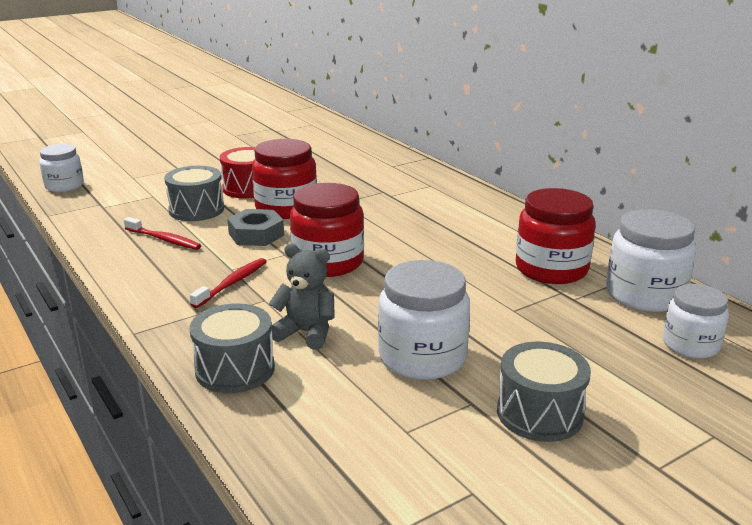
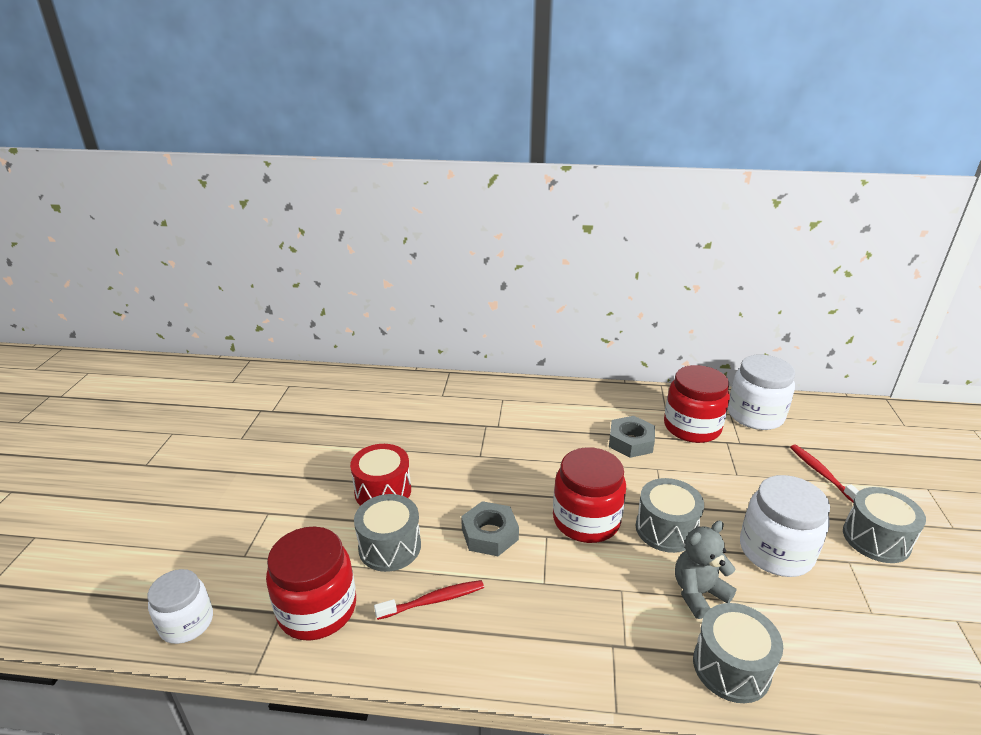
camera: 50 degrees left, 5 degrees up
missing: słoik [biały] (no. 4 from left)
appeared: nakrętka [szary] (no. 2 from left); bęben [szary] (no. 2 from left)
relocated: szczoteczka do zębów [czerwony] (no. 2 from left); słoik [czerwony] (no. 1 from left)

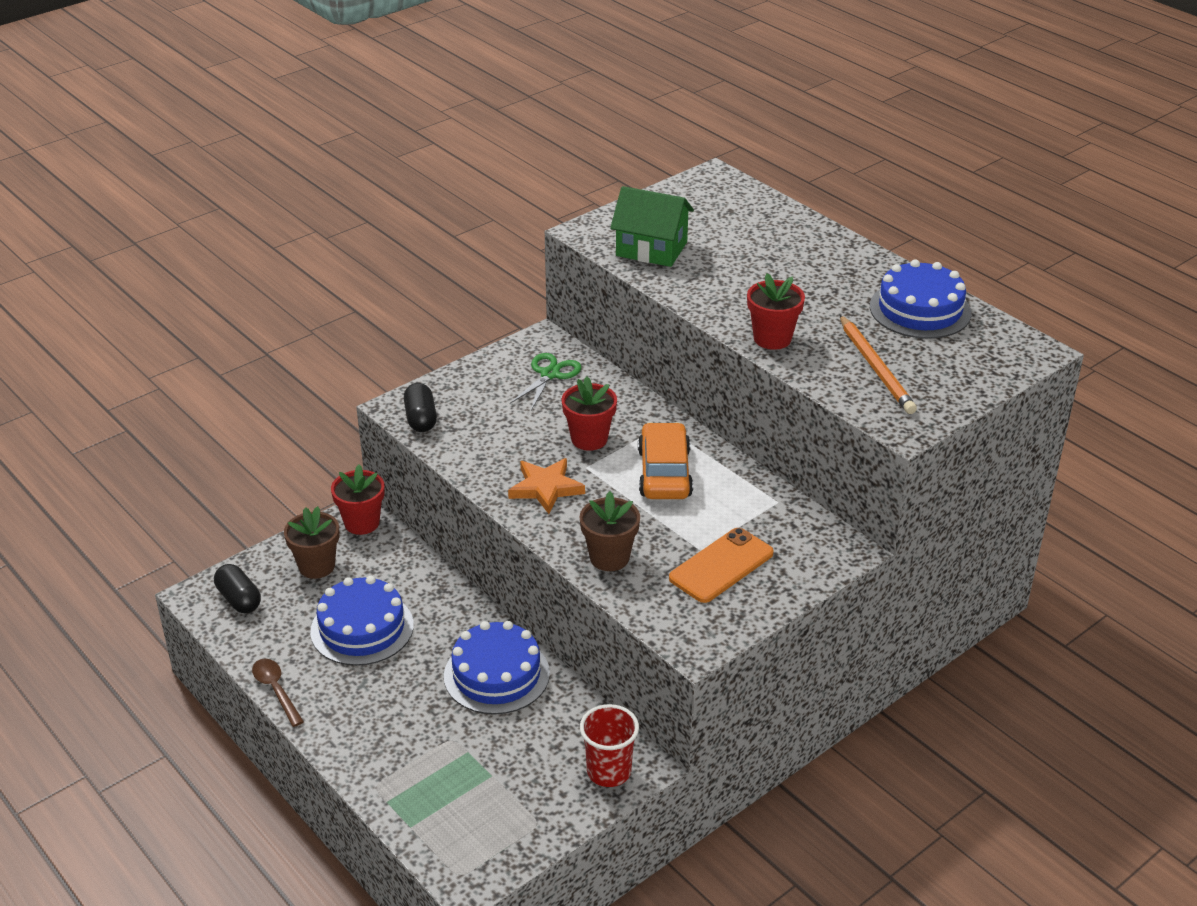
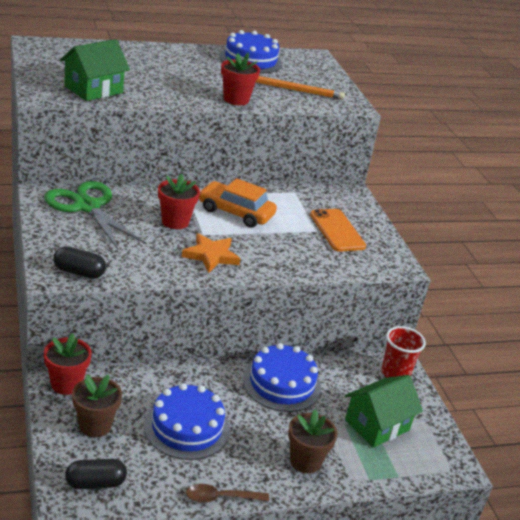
camera: 70 degrees left, 5 degrees down
appeared: domek [zielony] (no. 2 from left)
relocated: doniczka [brązowy] (no. 2 from left)
size: nożyczki [zielony] x1.68

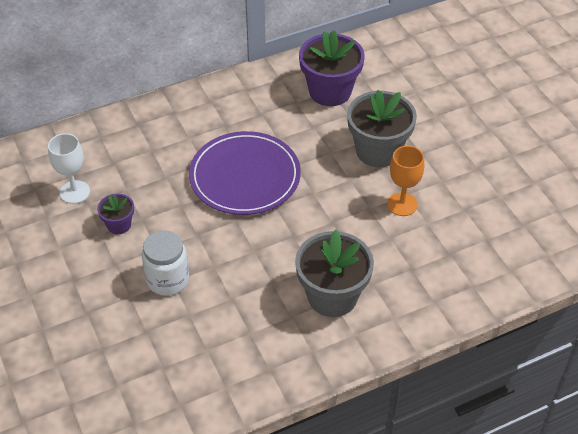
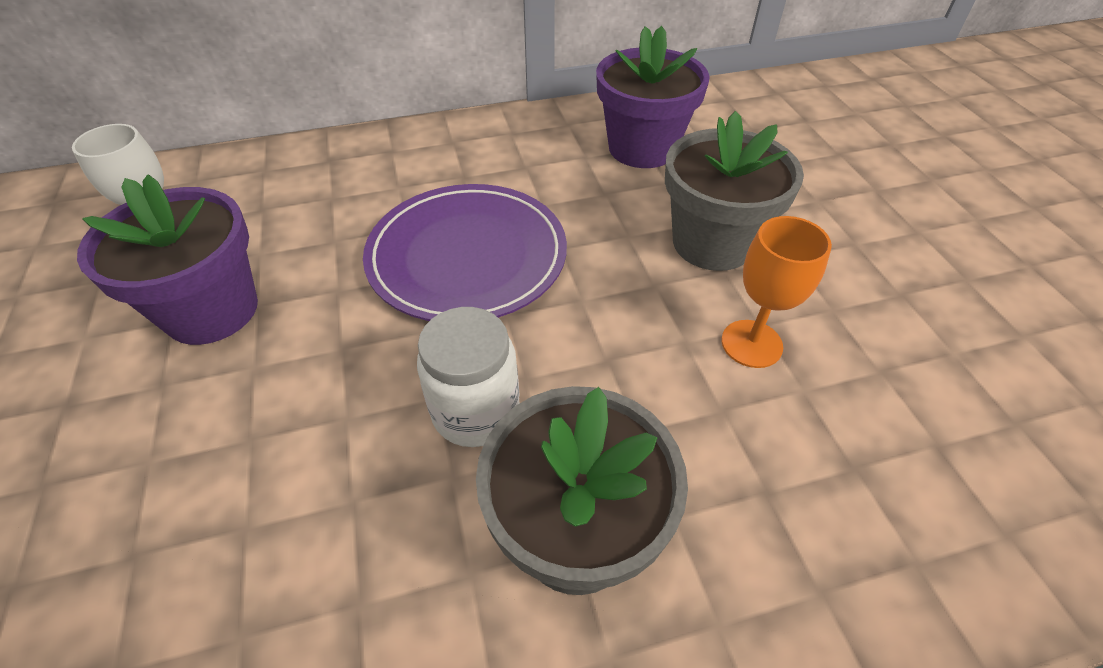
camera: 10 degrees right, 0 degrees up
relocated: słoik [biały]
size: doniczka [fioletowy] (no. 1 from left) x1.98

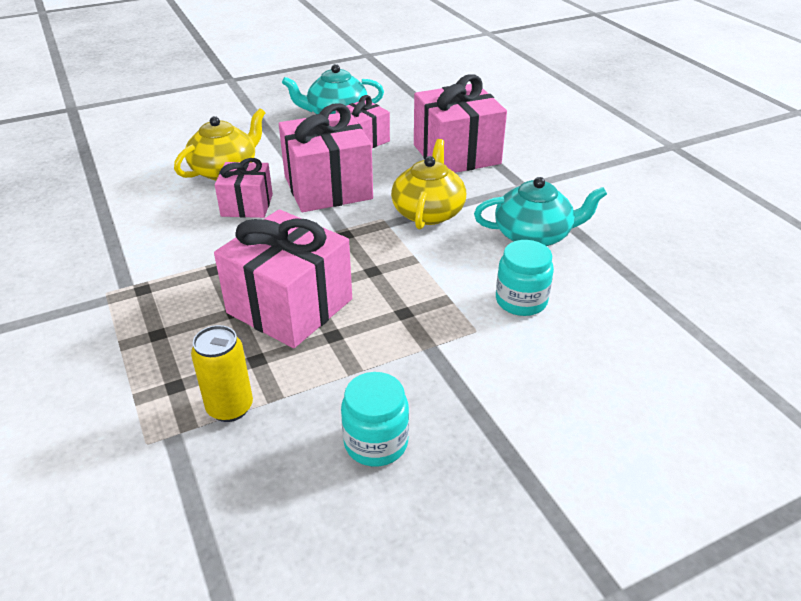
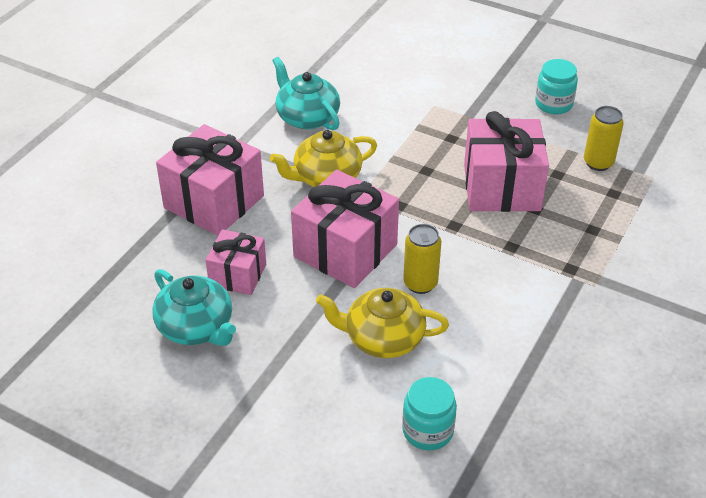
camera: 125 degrees left, 5 degrees up
relocated: słoik [turkusowy] (no. 2 from left in the first image) to słoik [turkusowy] (no. 1 from left)
exchanged: prezent [różowy] (no. 1 from left) to puszka [żółty] (no. 1 from left)

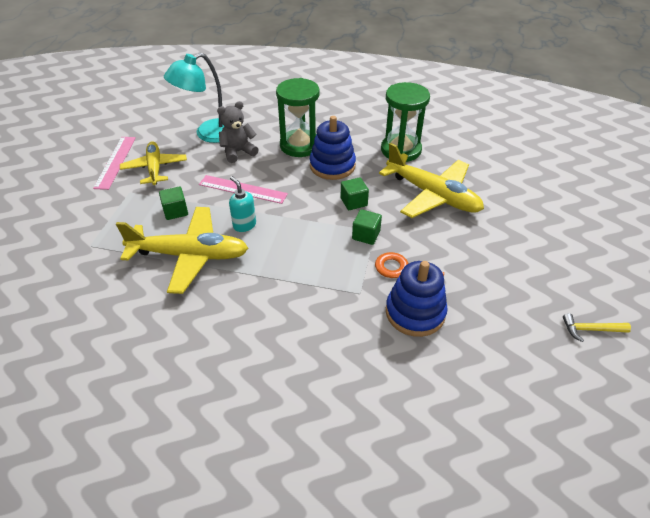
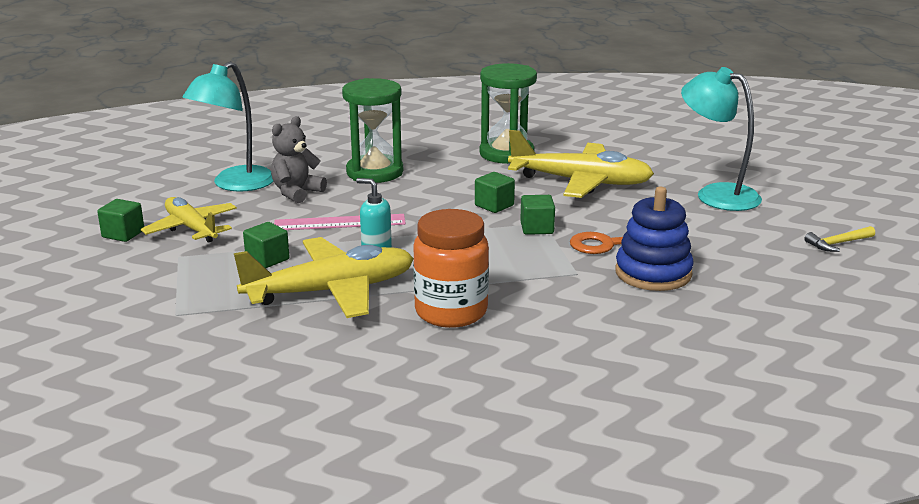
camera: 25 degrees left, 20 degrees down
missing: zabawka nakładanka [niebieski] (no. 1 from left)
appeared: słoik [pomarańczowy]; lampka [turkusowy] (no. 2 from left)
exchanged: linijka [różowy] (no. 1 from left) to sześcian [zielony] (no. 1 from left)

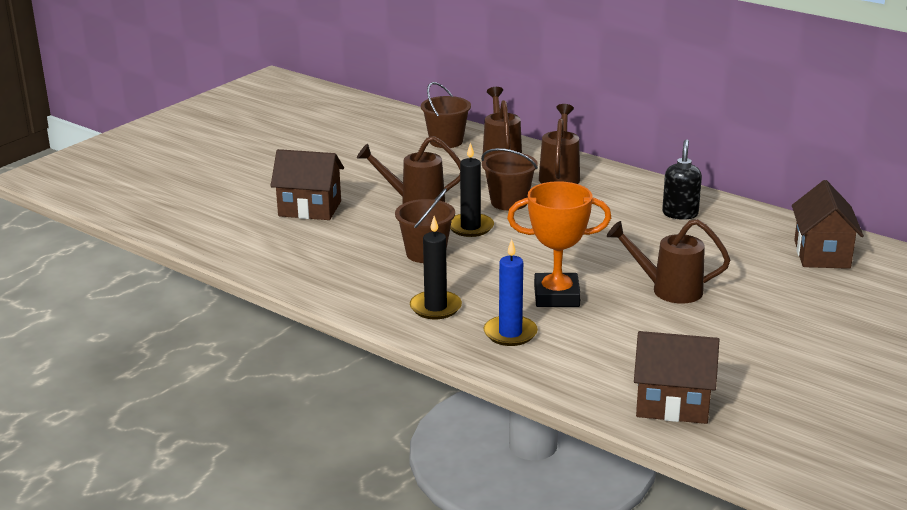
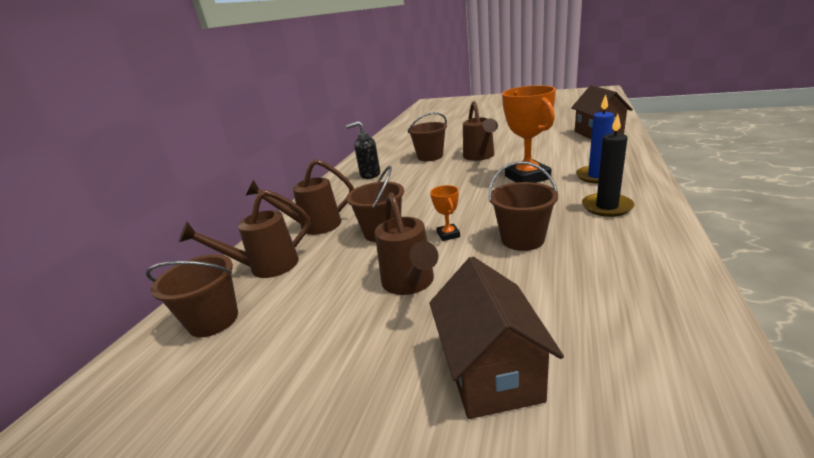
camera: 105 degrees left, 0 degrees up
missing: domek [brązowy] (no. 3 from left)
appeared: wiadro [brązowy] (no. 3 from left)
exchanged: świeca [czarny] (no. 2 from left) to puchar [pomarańczowy] (no. 1 from left)

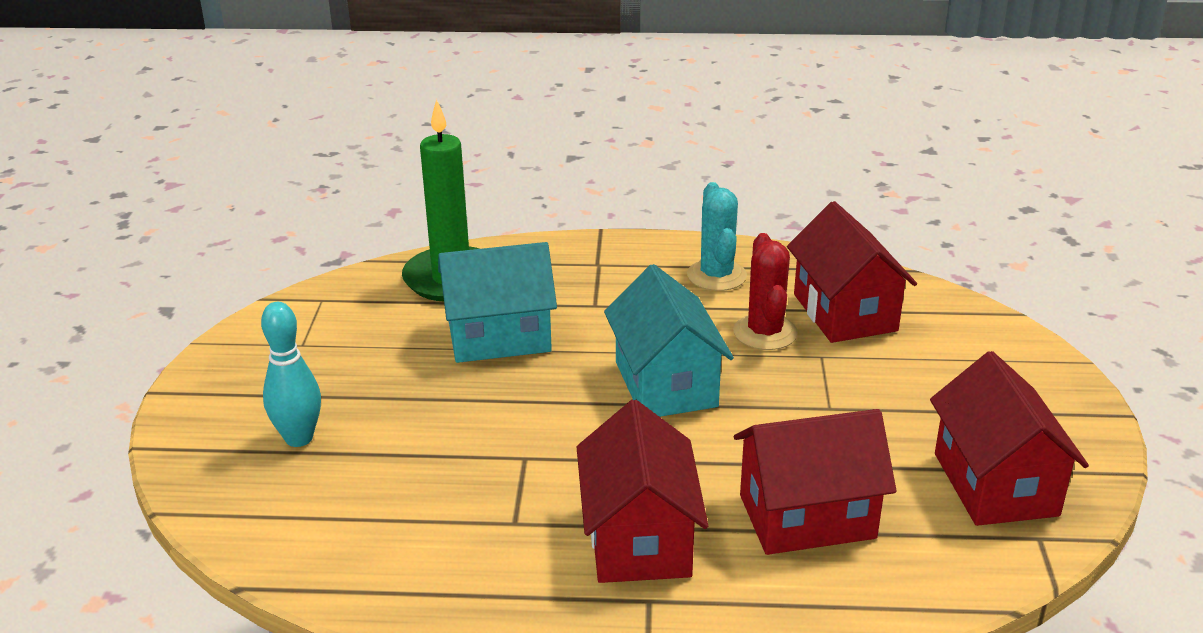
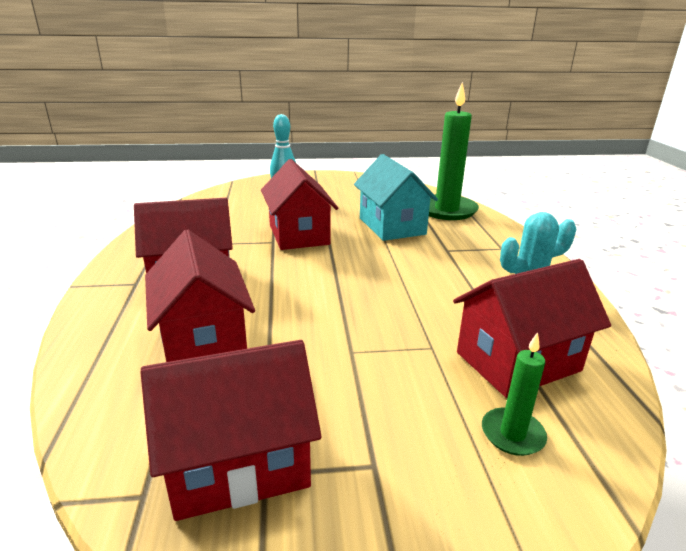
camera: 80 degrees right, 5 degrees down
missing: domek [turkusowy] (no. 2 from left); kaktus [czerwony]
appeared: domek [czerwony] (no. 4 from left); świeca [zielony] (no. 2 from left)

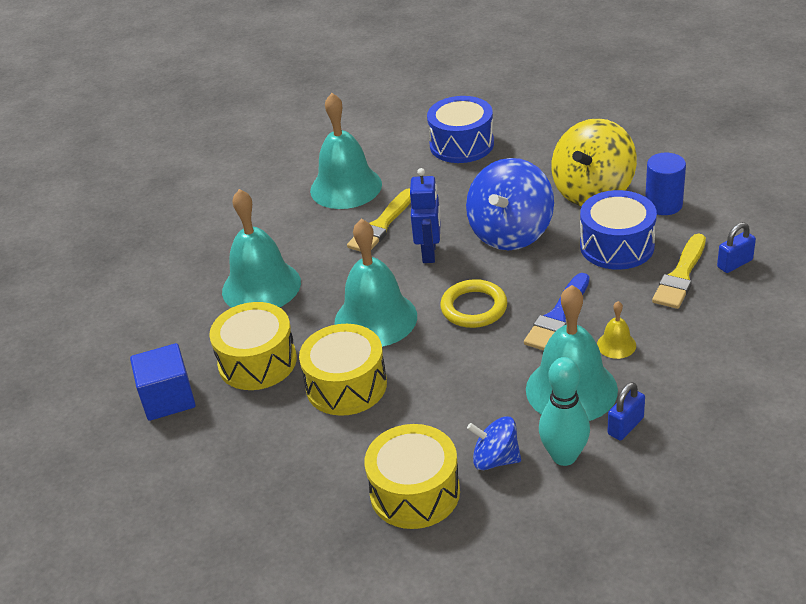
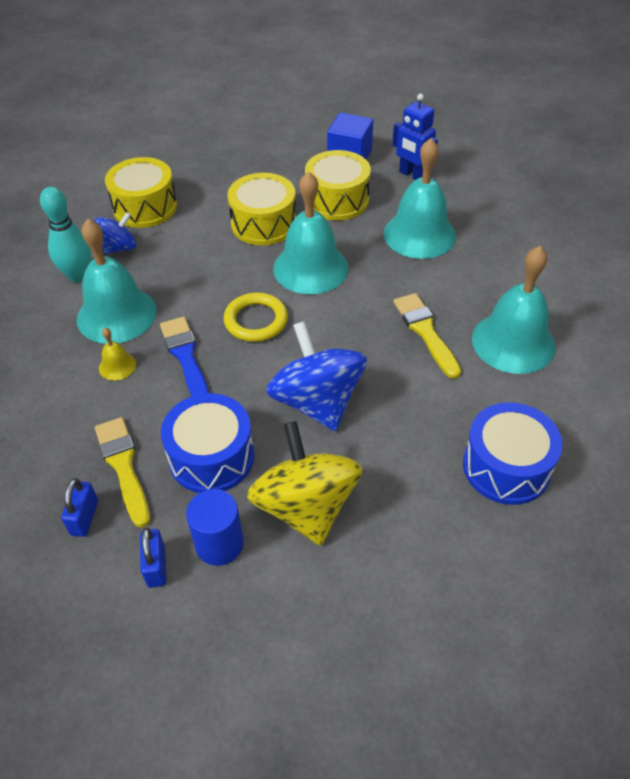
camera: 125 degrees right, 10 degrees up
relocated: robot [niebieski]; kłódka [niebieski] (no. 1 from left in the first image) to kłódka [niebieski] (no. 2 from left)

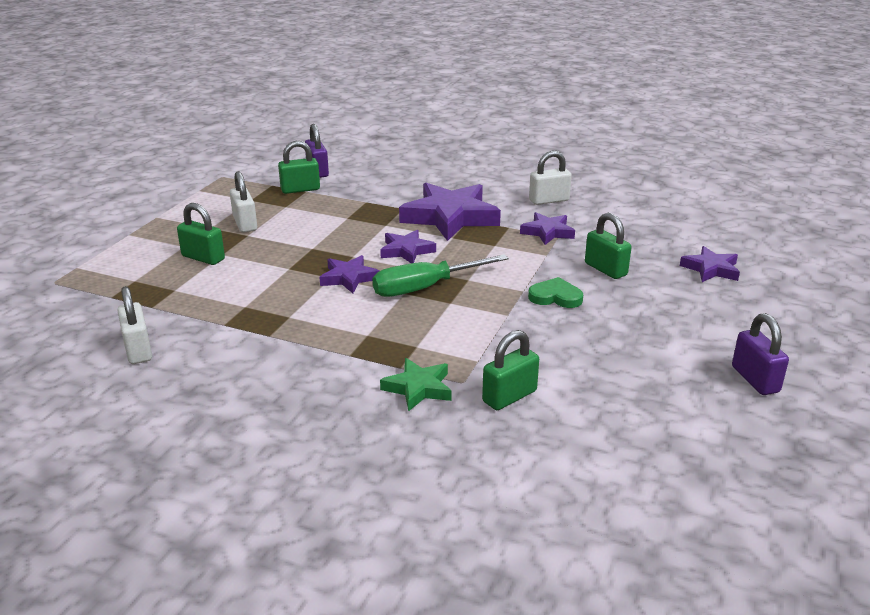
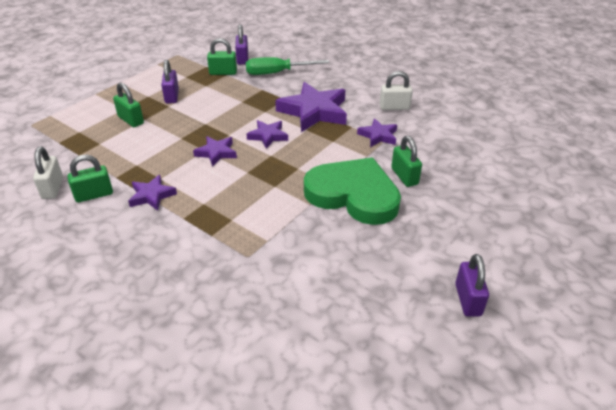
camera: 15 degrees right, 10 degrees up
missing: gwiazda [zielony]
relocated: śrubokręt [zielony]; kłódka [zielony] (no. 3 from left in the first image) to kłódka [zielony] (no. 1 from left); gwiazda [fioletowy] (no. 5 from left in the first image) to gwiazda [fioletowy] (no. 1 from left)
colour: kłódka [biały] (no. 2 from left) to kłódka [fioletowy] (no. 1 from left)
size: serce [zielony] x2.41

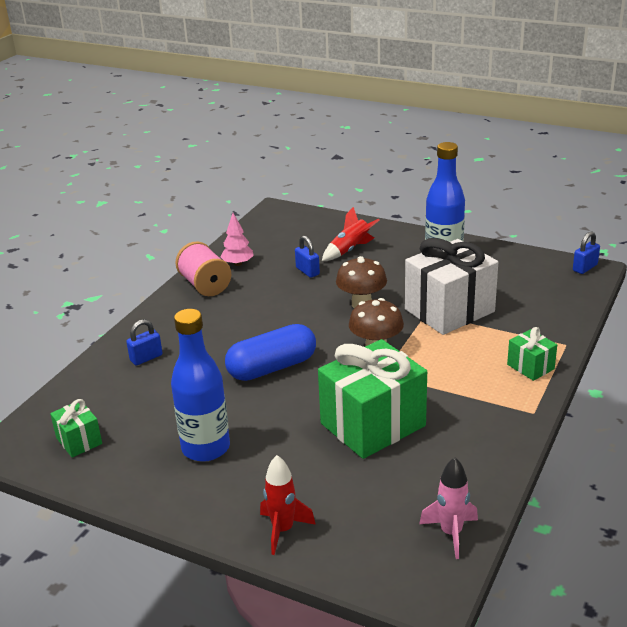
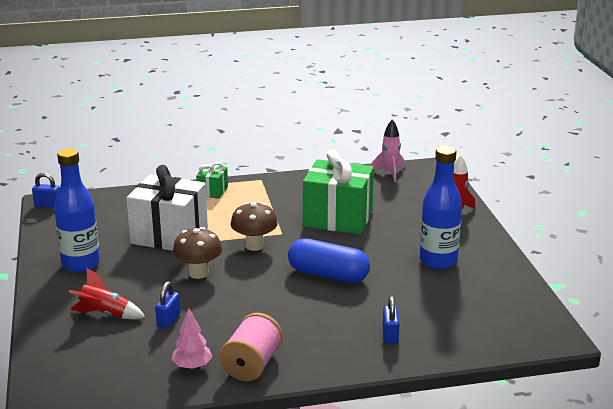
camera: 130 degrees left, 5 degrees down
missing: prezent [zielony] (no. 1 from left)
spun: kłódka [niebieski] (no. 1 from left in the first image) 75 degrees clockwise

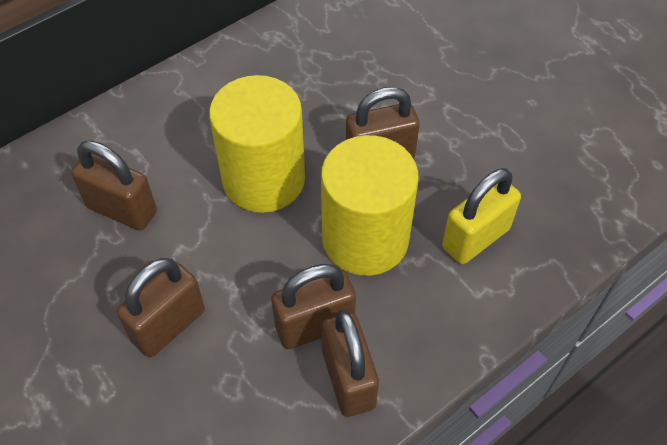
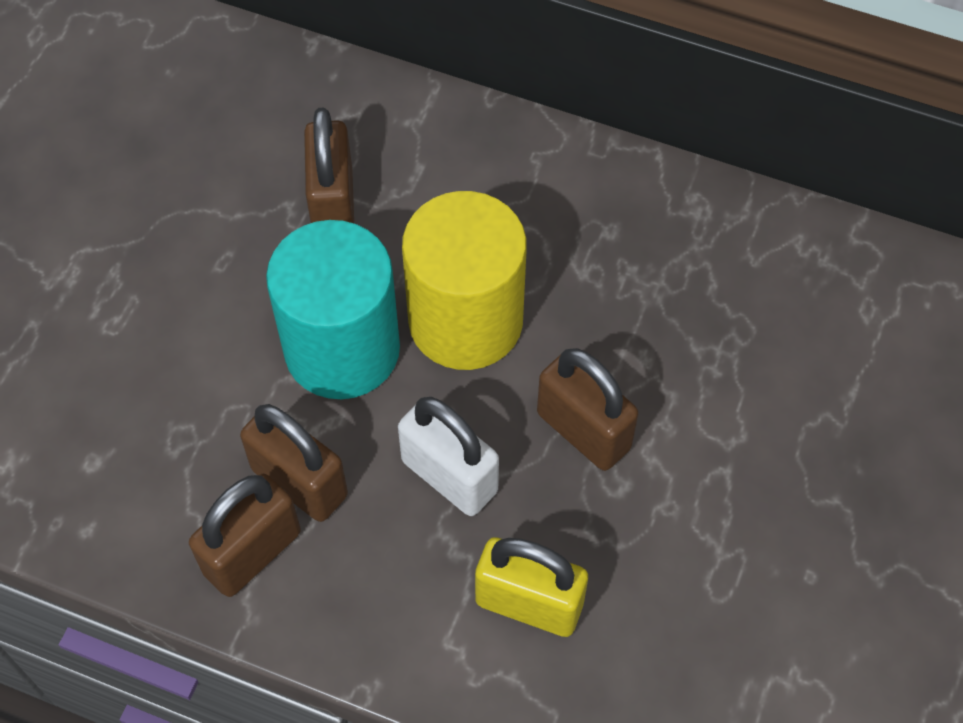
camera: 60 degrees right, 5 degrees up
missing: kłódka [brązowy] (no. 2 from left)
appeared: walec [turkusowy]
exchanged: walec [żółty] (no. 2 from left) to kłódka [biały]

